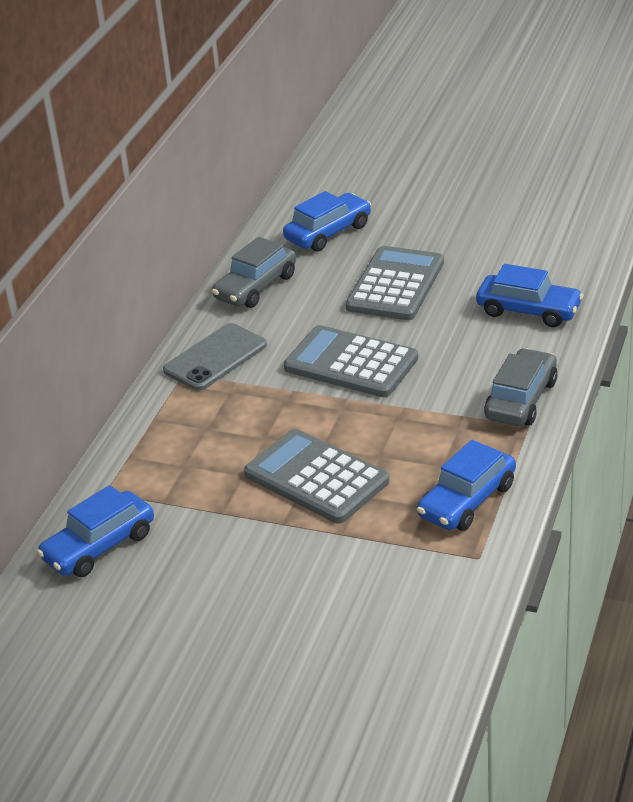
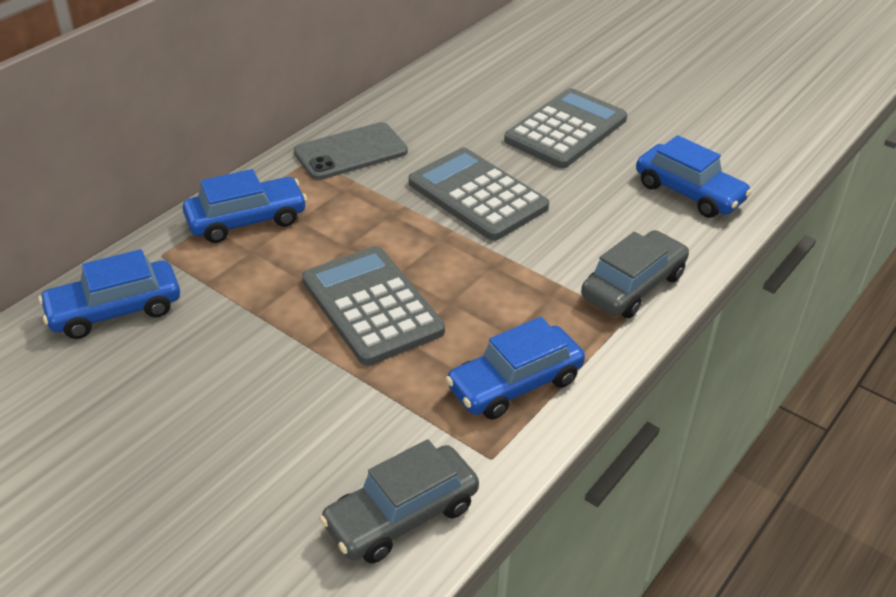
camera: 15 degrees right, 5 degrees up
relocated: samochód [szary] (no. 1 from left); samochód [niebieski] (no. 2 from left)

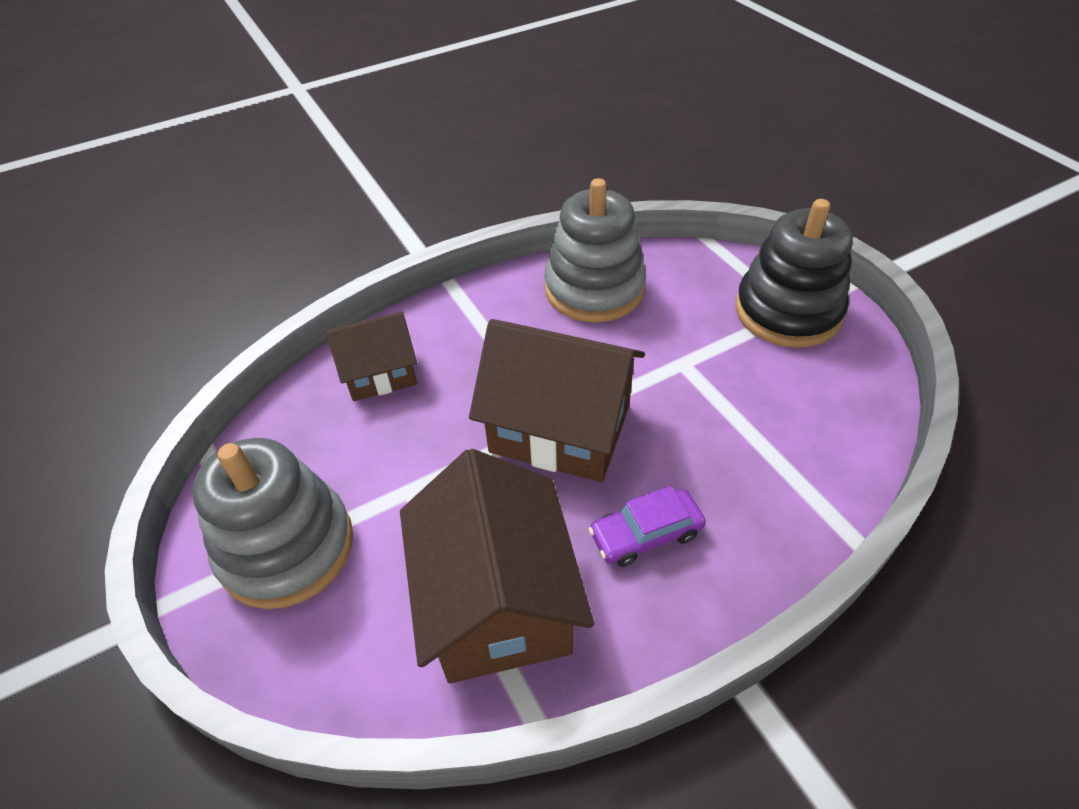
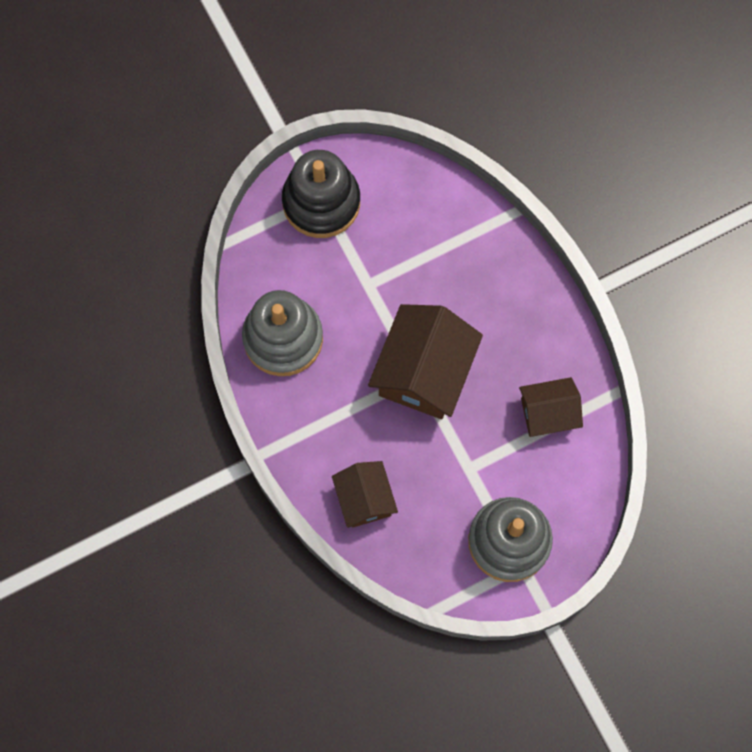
camera: 90 degrees left, 25 degrees up
missing: samochód [fioletowy]
size: domek [brązowy] (no. 2 from left in the first image) x0.59

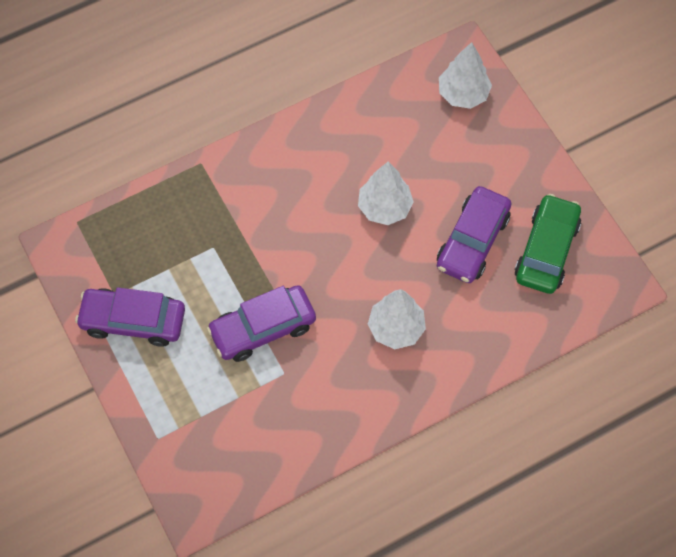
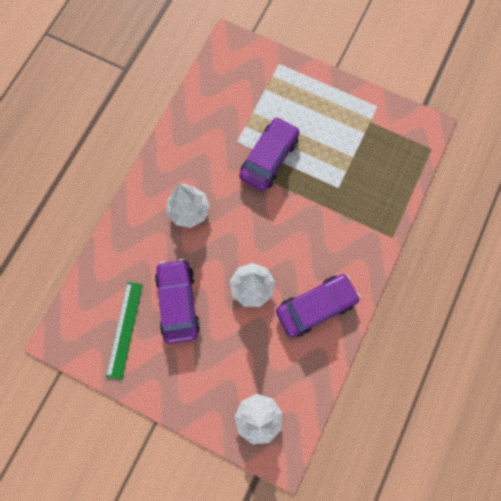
camera: 145 degrees right, 10 degrees up
relocated: samochód [fioletowy] (no. 1 from left in the first image) to samochód [fioletowy] (no. 3 from left)
exchanged: samochód [zielony] to linijka [zielony]

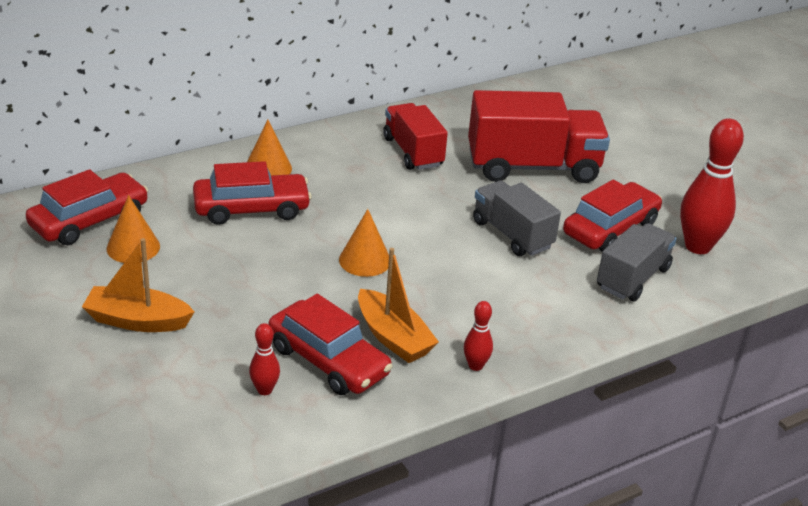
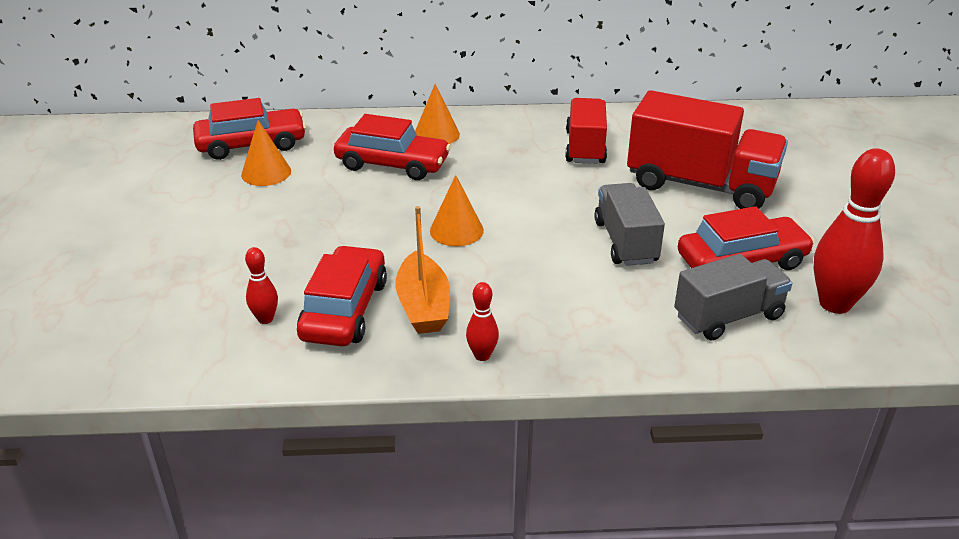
camera: 30 degrees right, 0 degrees up
missing: łódka [pomarańczowy] (no. 1 from left)
spun: samochód [czerwony] (no. 3 from left in the first image) 150 degrees counterclockwise

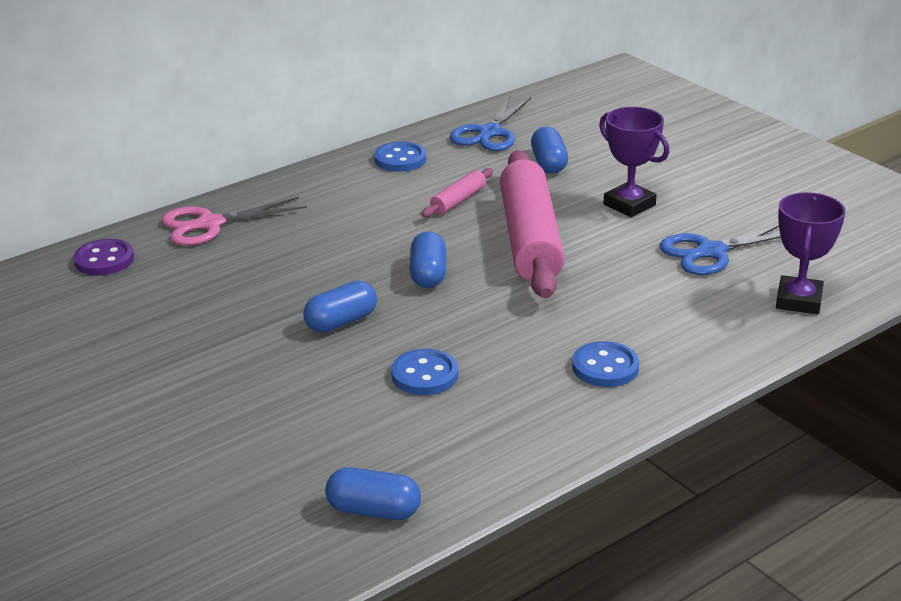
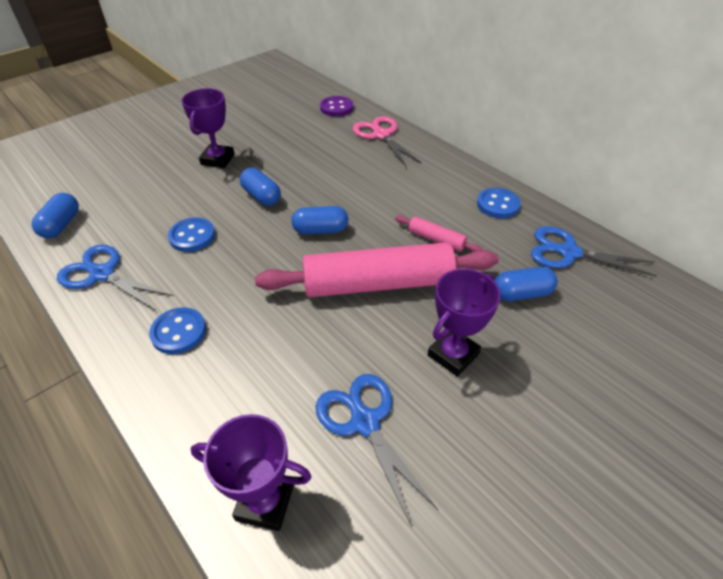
camera: 85 degrees right, 15 degrees up
appeared: nożyczki [niebieski] (no. 1 from left); puchar [fioletowy] (no. 1 from left)

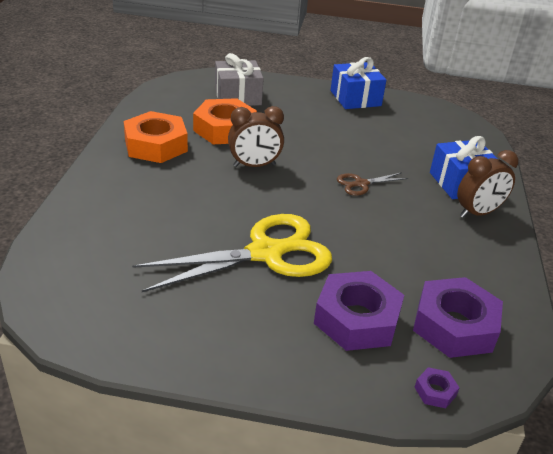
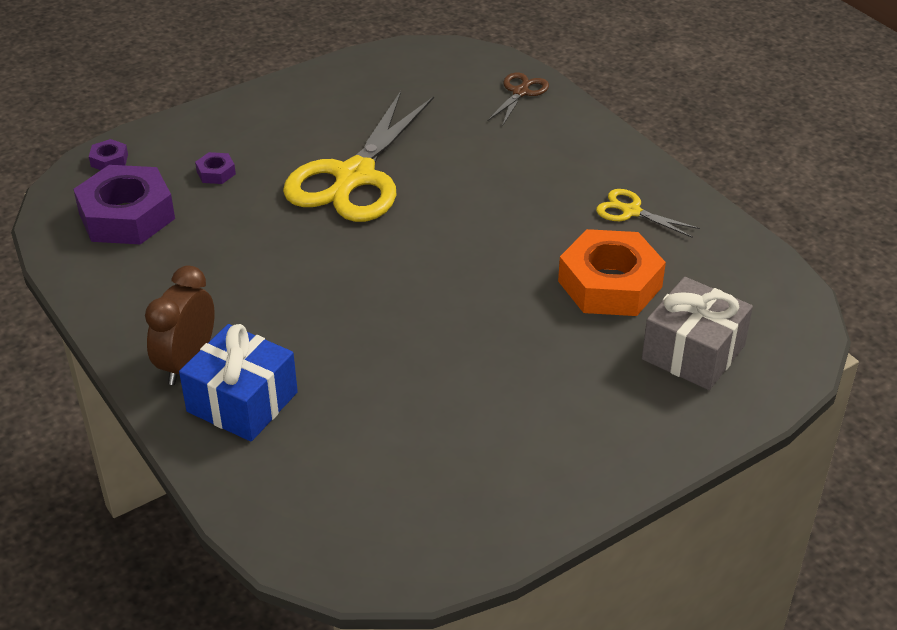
camera: 140 degrees right, 5 degrees up
missing: budzik [brązowy] (no. 1 from left); prezent [niebieski] (no. 1 from left)
relocated: nożyczki [brązowy]
exchanged: nakrętka [pomarańczowy] (no. 1 from left) to nożyczki [żółty] (no. 2 from left)
size: nakrętka [fioletowy] (no. 1 from left in the first image) x0.42

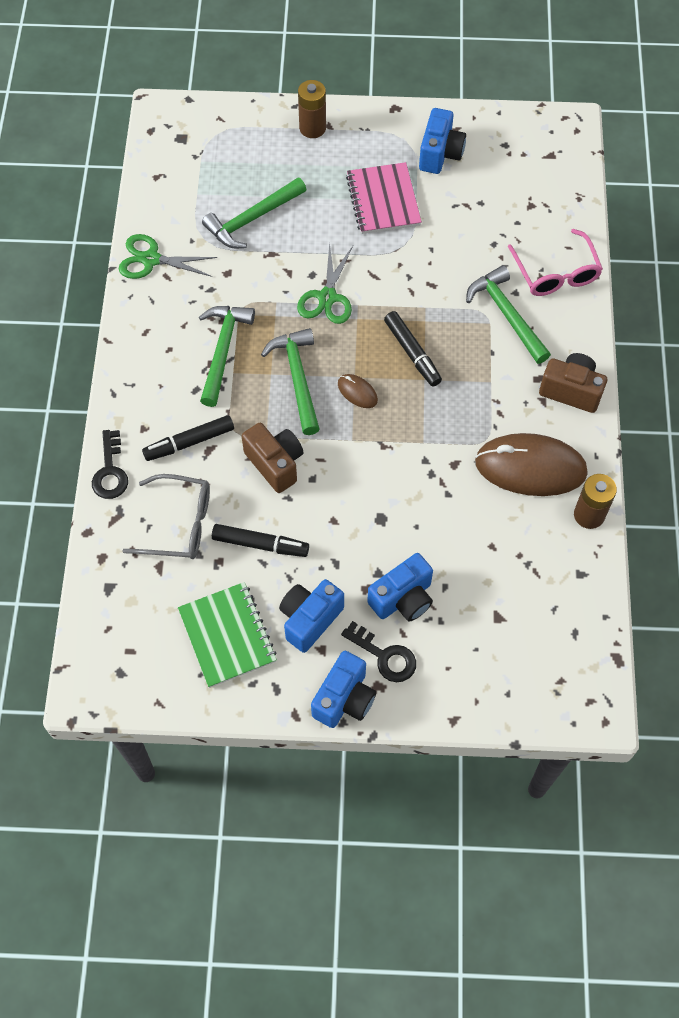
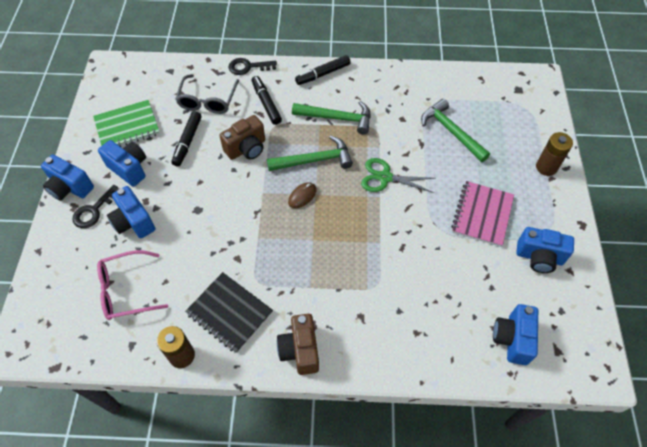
camera: 90 degrees right, 5 degrees down
missing: nożyczki [zielony] (no. 1 from left); młotek [zielony] (no. 4 from left)
appeared: aparat fotograficzny [niebieski] (no. 4 from left)
relocated: flamaster [czarny] (no. 3 from left); okulary [różowy]
exchanged: myszka [brązowy] (no. 2 from left) to zeszyt [czarny]
spun: zeszyt [różowy] 60 degrees counterclockwise; aparat fotograficzny [brązowy] (no. 2 from left) 150 degrees clockwise

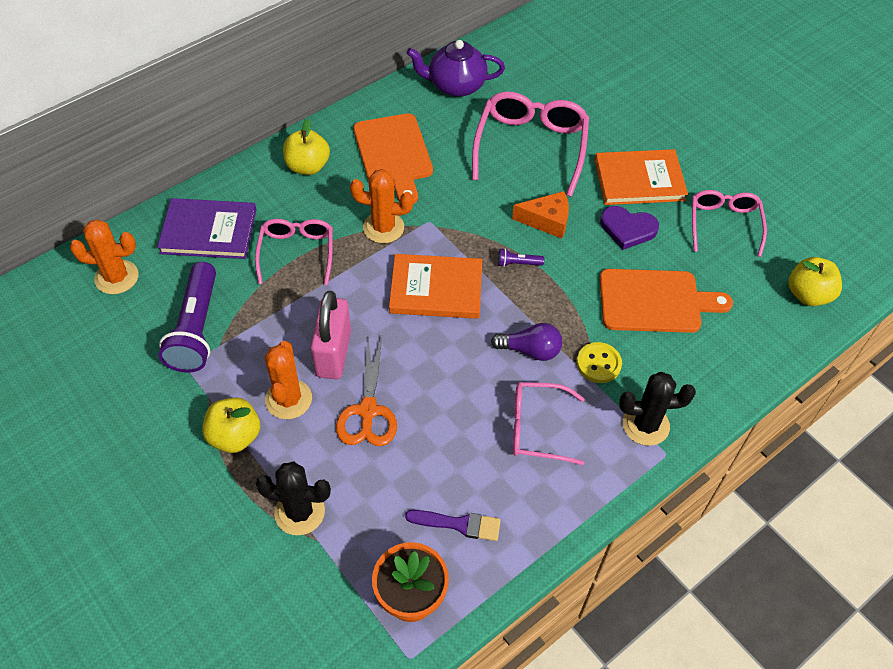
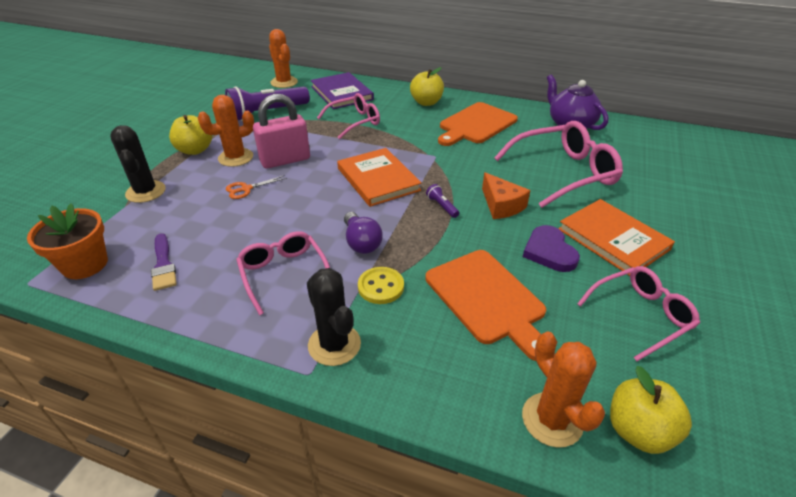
camera: 60 degrees right, 15 degrees down
relocated: kaktus [pomarańczowy] (no. 3 from left)
size: nożyczki [pomarańczowy] x0.58

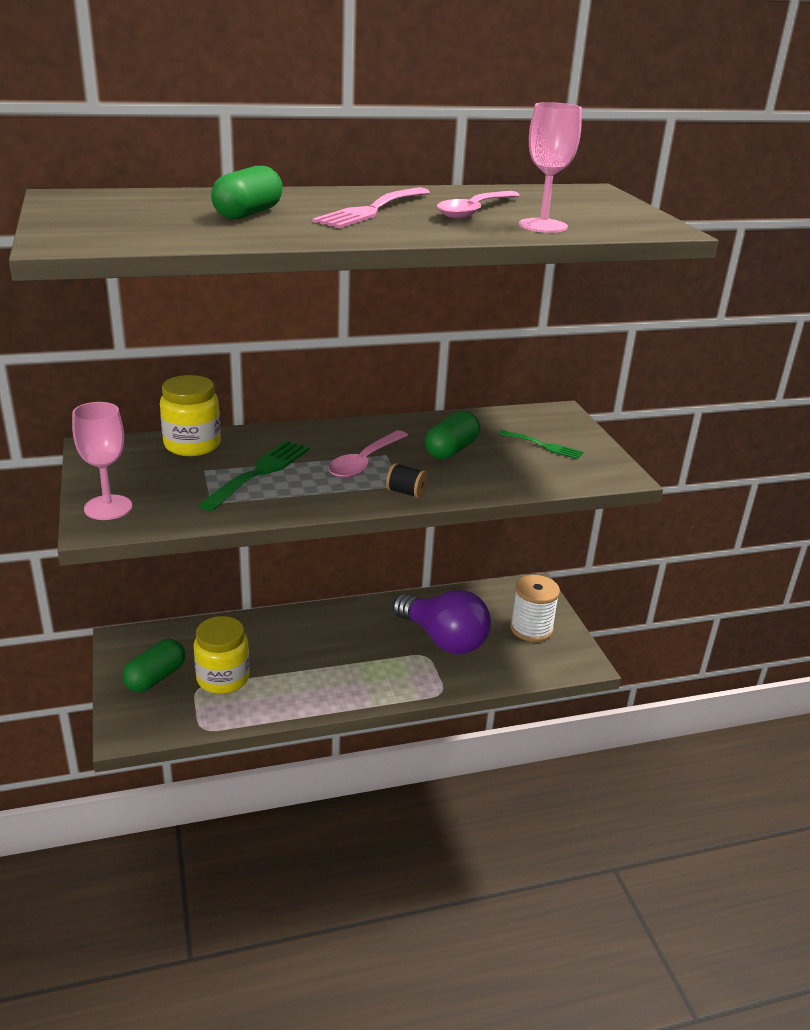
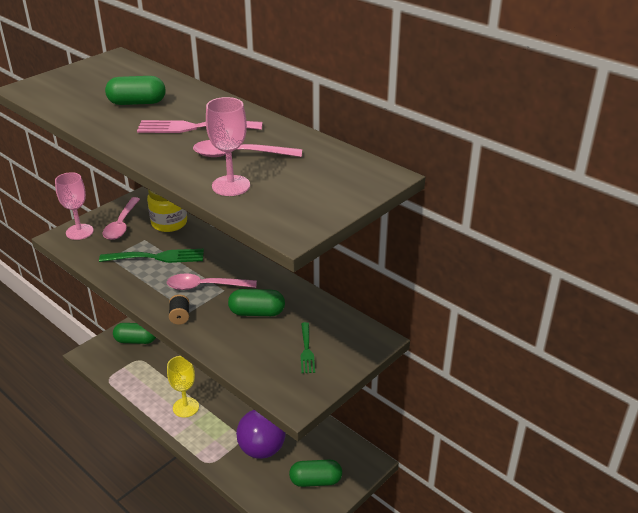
camera: 60 degrees right, 5 degrees up
missing: słoik [żółty] (no. 2 from left)
appeared: łyżka [różowy] (no. 1 from left); kielich [żółty]
exchanged: szpulka [biały] to kapsułka [zielony] (no. 4 from left)

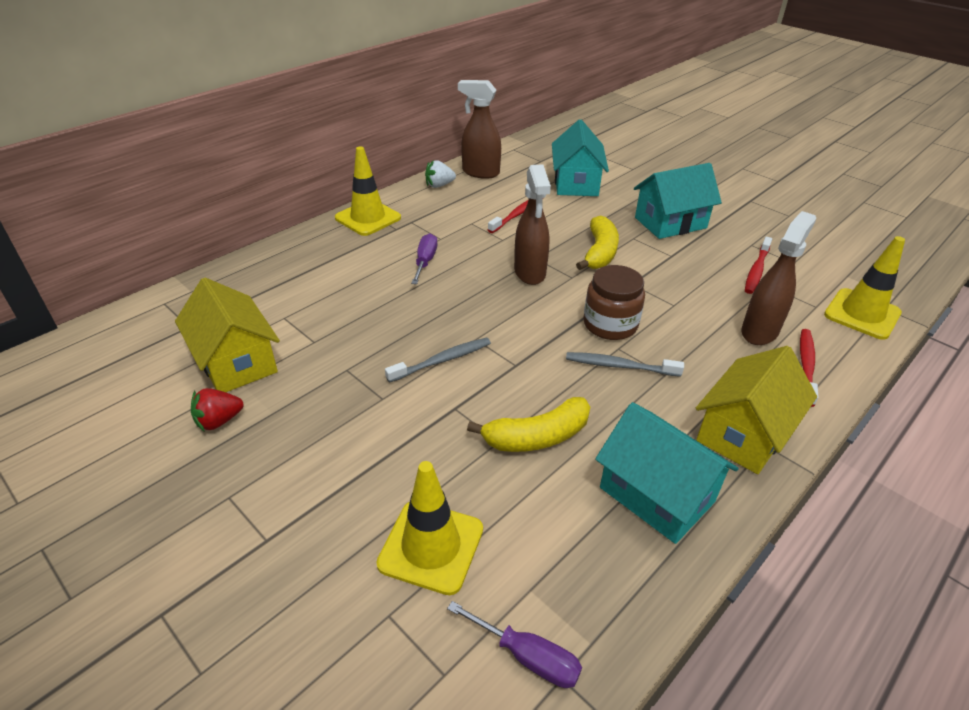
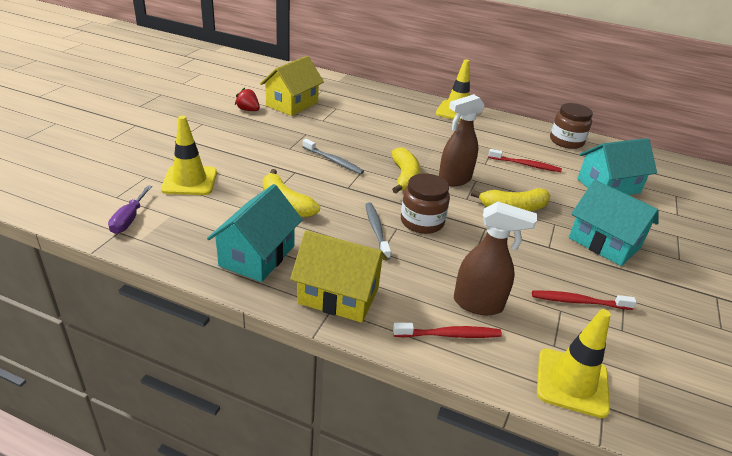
camera: 65 degrees right, 5 degrees down
missing: śrubokręt [fioletowy] (no. 1 from left); truskawka [biały]
appeared: banan [żółty] (no. 2 from left)
exchanged: spryskiwacz [brązowy] (no. 1 from left) to słoik [brązowy] (no. 2 from left)

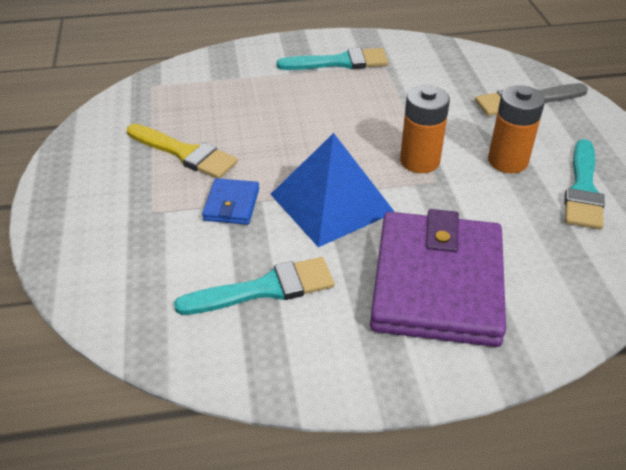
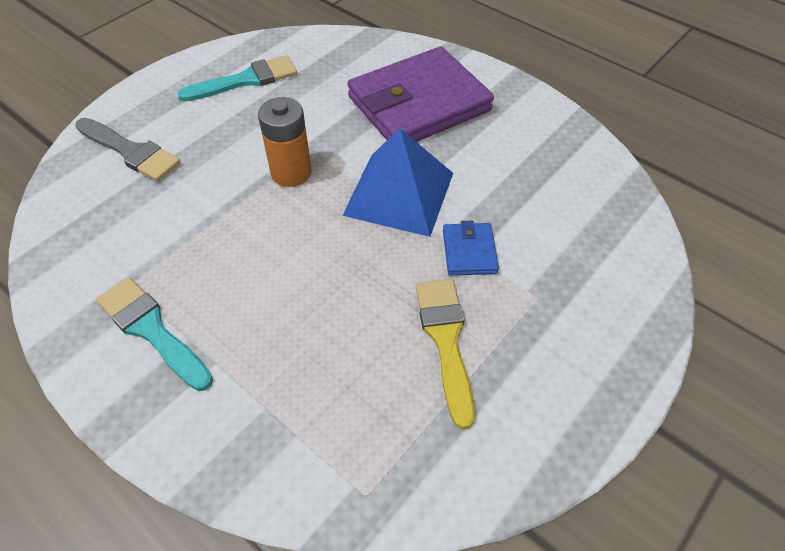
camera: 130 degrees left, 10 degrees up
missing: pędzel [turkusowy] (no. 1 from left); bateria [pomarańczowy] (no. 2 from left)
spun: portfel [niebieski] 60 degrees counterclockwise

